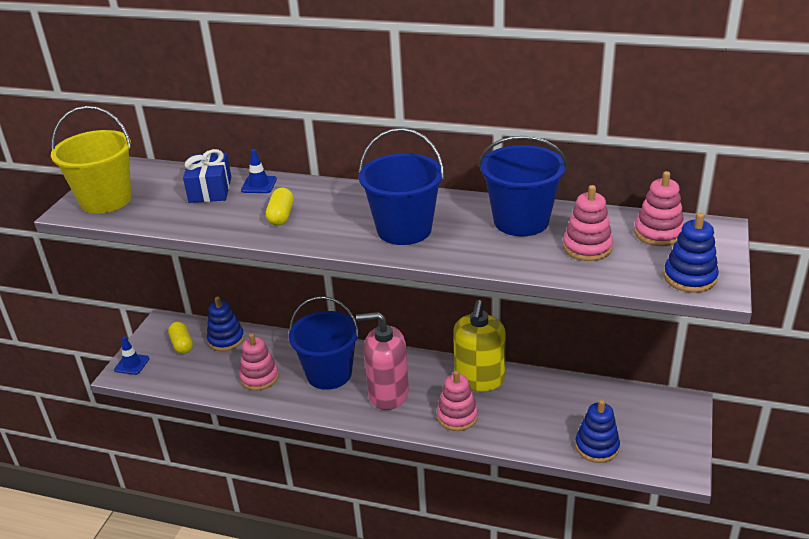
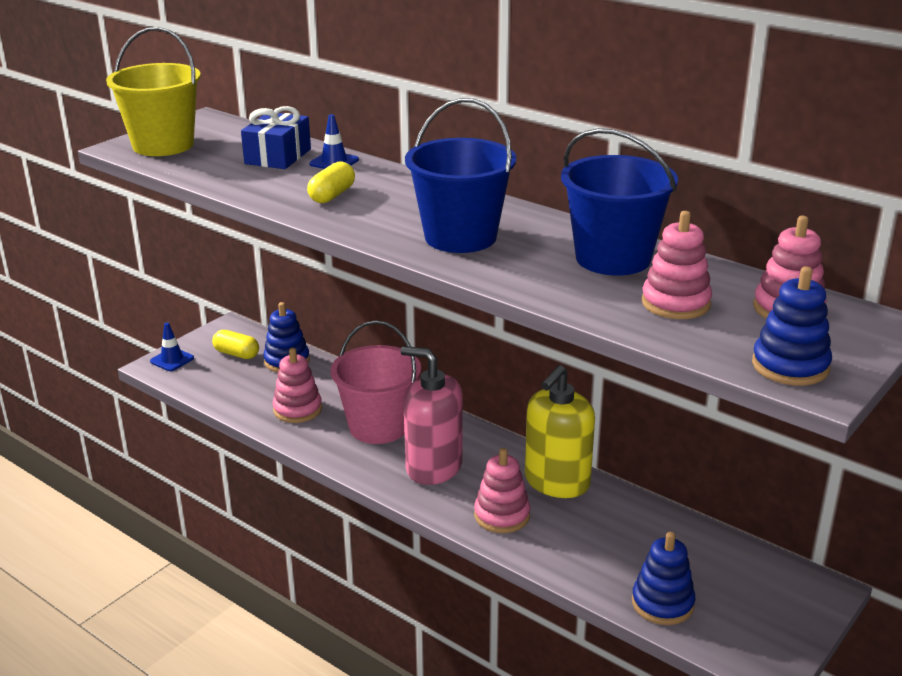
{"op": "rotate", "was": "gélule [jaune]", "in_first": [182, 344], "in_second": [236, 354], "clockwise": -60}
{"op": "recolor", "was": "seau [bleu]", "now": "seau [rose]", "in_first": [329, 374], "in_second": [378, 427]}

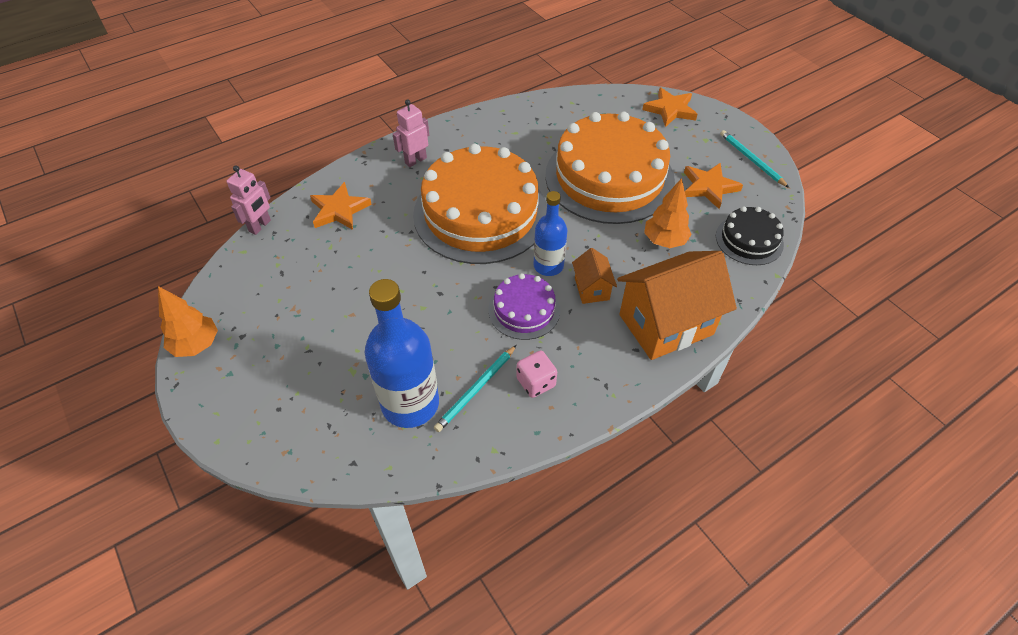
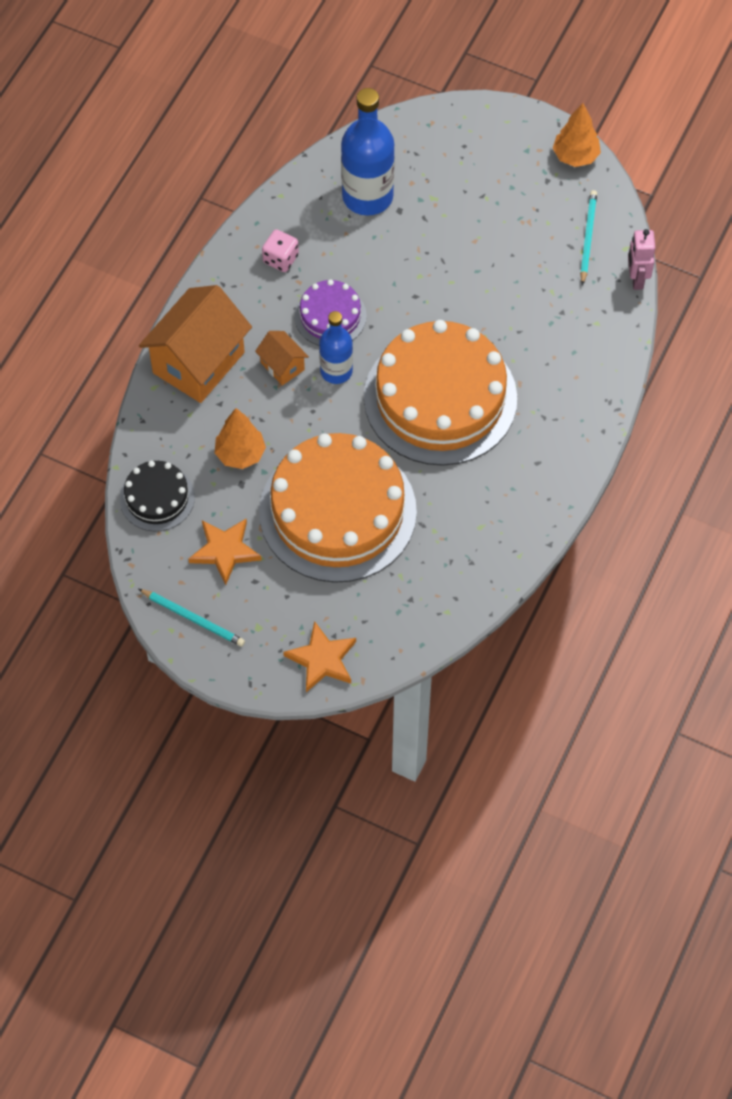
{"op": "move", "was": "crayon [turquoise]", "in_first": [476, 390], "in_second": [587, 237]}
{"op": "delete", "was": "étoile [orange]", "in_first": [339, 210]}
{"op": "delete", "was": "robot [rose]", "in_first": [415, 160]}

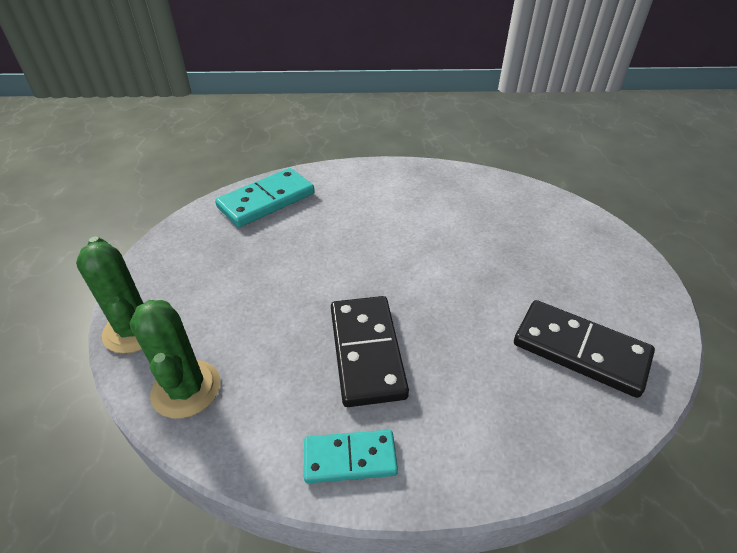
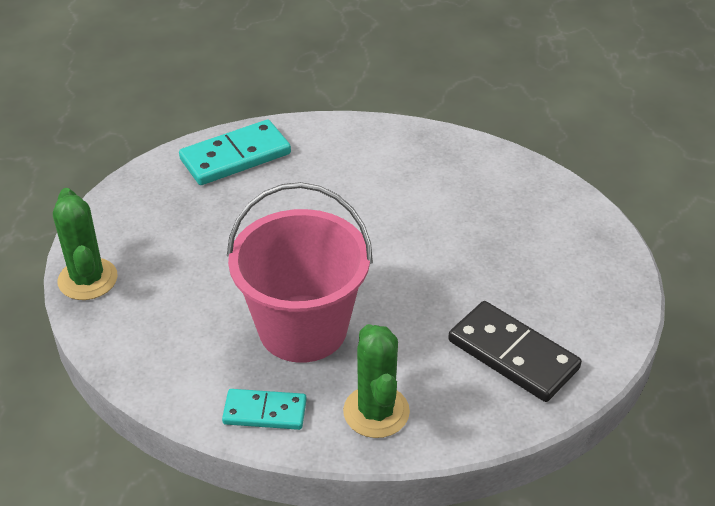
{"op": "replace", "was": "domino [noir]", "now": "seau [rose]", "in_first": [366, 352], "in_second": [303, 328]}
{"op": "move", "was": "cactus [vert]", "in_first": [186, 389], "in_second": [376, 412]}

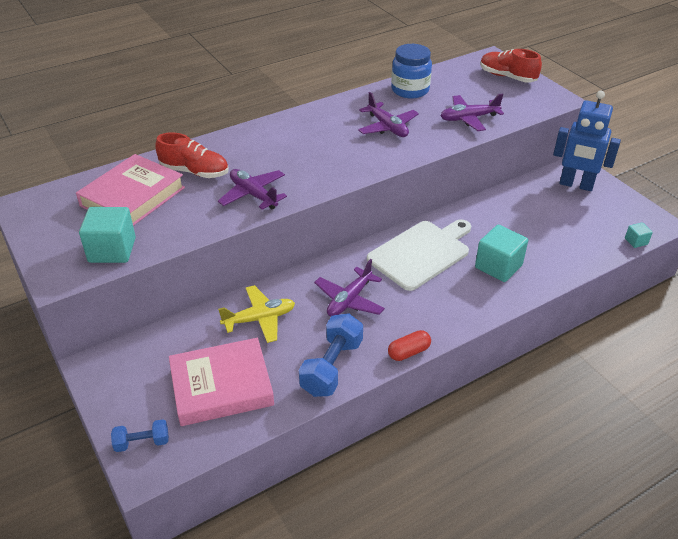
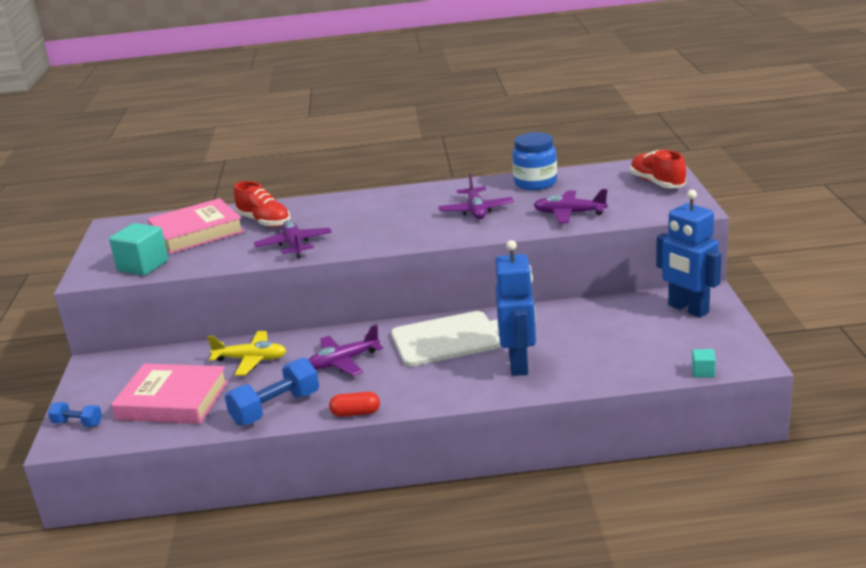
{"op": "replace", "was": "cube [turquoise]", "now": "robot [bleu]", "in_first": [498, 266], "in_second": [519, 364]}

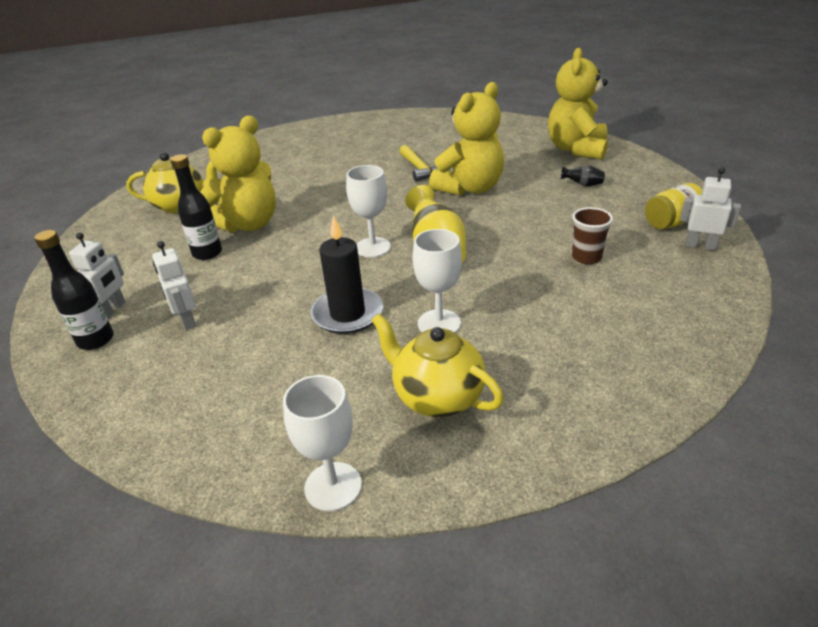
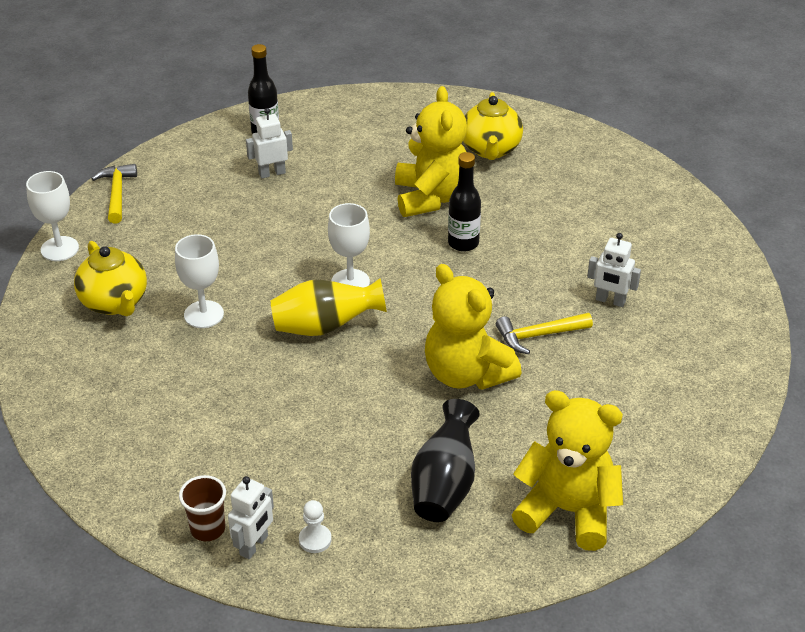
{"op": "rotate", "was": "théière [jaune]", "in_first": [437, 397], "in_second": [115, 303], "clockwise": 105}
{"op": "insert", "now": "marteau [jaune]", "in_second": [117, 193]}
{"op": "move", "was": "gobelet [marron]", "in_first": [586, 257], "in_second": [208, 529]}
{"op": "replace", "was": "bocal [jaune]", "now": "pion [blanc]", "in_first": [672, 223], "in_second": [315, 540]}
{"op": "rotate", "was": "ours en peluche [jaune]", "in_first": [248, 224], "in_second": [431, 197], "clockwise": -150}
{"op": "resize", "was": "vase [noir]", "in_first": [583, 185], "in_second": [444, 484], "ratio": 2.18}
{"op": "move", "was": "bouteille [noir]", "in_first": [207, 253], "in_second": [463, 243]}
{"op": "move", "was": "robot [blanc]", "in_first": [113, 310], "in_second": [610, 301]}
{"op": "delete", "was": "bougie [noir]", "in_first": [347, 314]}

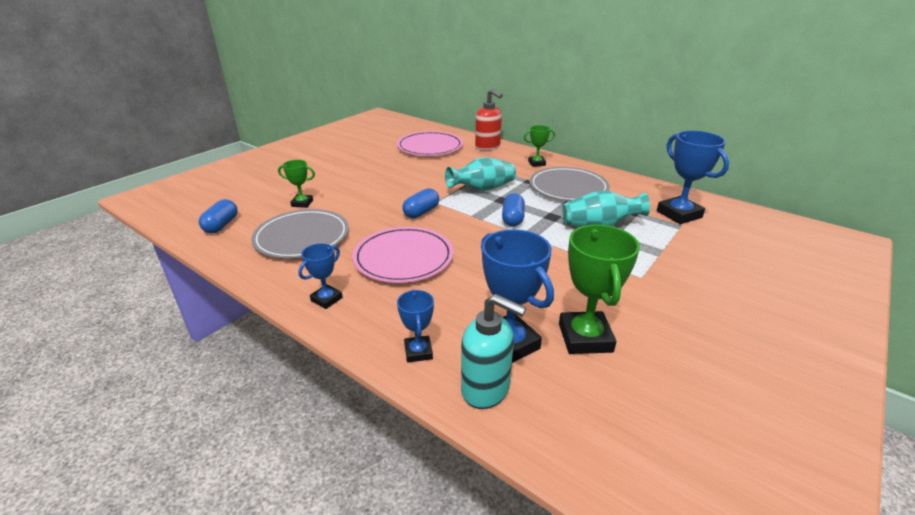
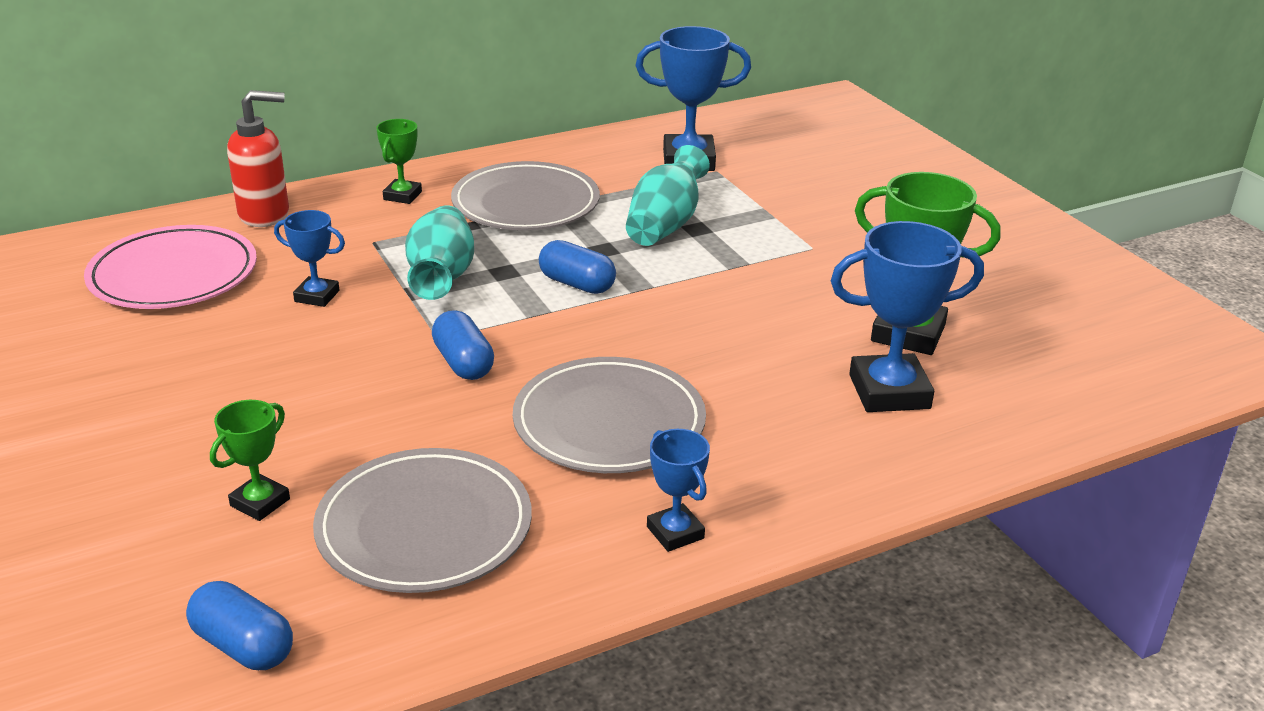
{"op": "move", "was": "trophée [bleu]", "in_first": [418, 352], "in_second": [317, 296]}
{"op": "recolor", "was": "assiette [rose]", "now": "assiette [gris]", "in_first": [403, 258], "in_second": [609, 422]}
{"op": "delete", "was": "distributeur de savon [turquoise]", "in_first": [486, 389]}

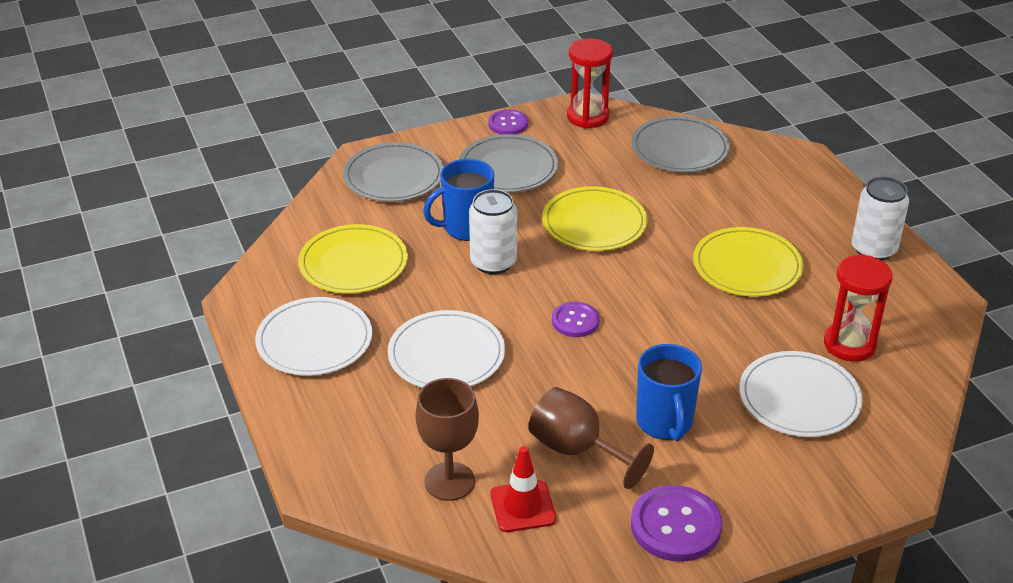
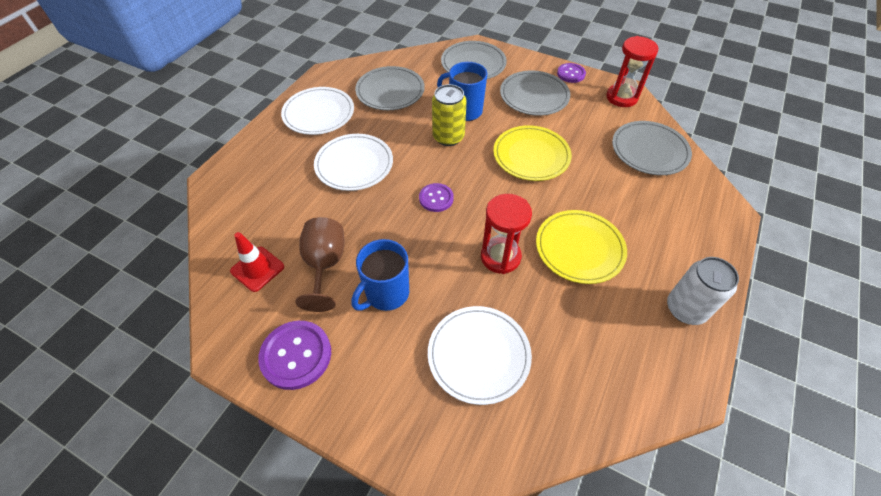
{"op": "recolor", "was": "assiette [jaune]", "now": "assiette [gris]", "in_first": [353, 263], "in_second": [390, 91]}
{"op": "recolor", "was": "canette [blanc]", "now": "canette [jaune]", "in_first": [493, 262], "in_second": [448, 137]}
{"op": "move", "was": "sablier [rouge]", "in_first": [849, 344], "in_second": [500, 257]}
{"op": "delete", "was": "verre à pied [marron]", "in_first": [449, 481]}

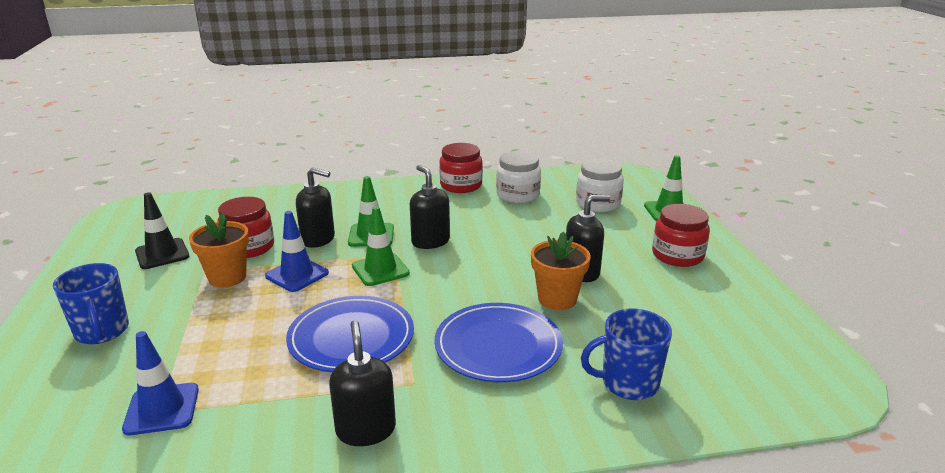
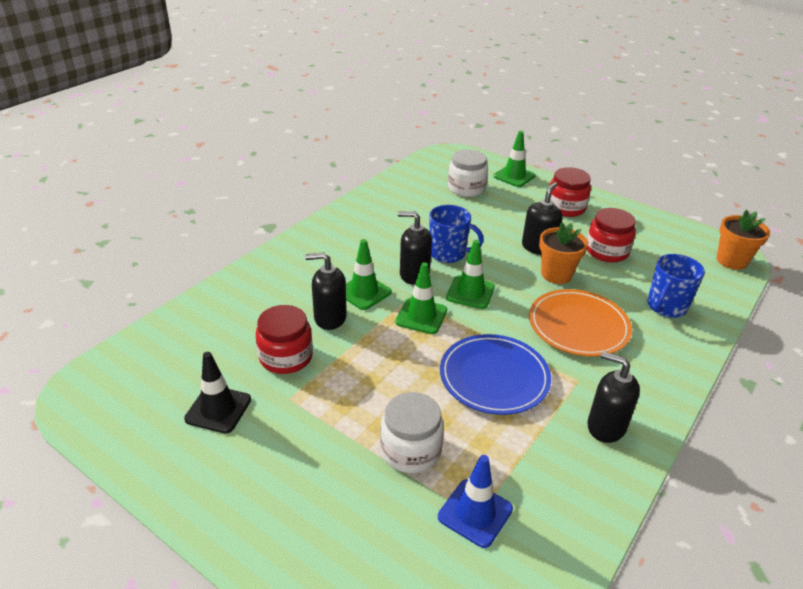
{"op": "rotate", "was": "distributeur de savon [noir]", "in_first": [318, 239], "in_second": [330, 318], "clockwise": -150}
{"op": "move", "was": "bocal [blanc]", "in_first": [518, 195], "in_second": [410, 450]}
{"op": "move", "was": "tasse [bleu]", "in_first": [102, 331], "in_second": [448, 254]}
{"op": "insert", "now": "cône de chantier [vert]", "in_second": [470, 292]}
{"op": "recolor", "was": "assiette [bleu]", "now": "assiette [orange]", "in_first": [498, 346], "in_second": [578, 326]}
{"op": "move", "was": "bocal [rouge]", "in_first": [461, 185], "in_second": [606, 251]}
{"op": "move", "was": "pot de fleurs [orange]", "in_first": [227, 277], "in_second": [731, 261]}
{"op": "delete", "was": "cône de chantier [bleu]", "in_first": [297, 275]}

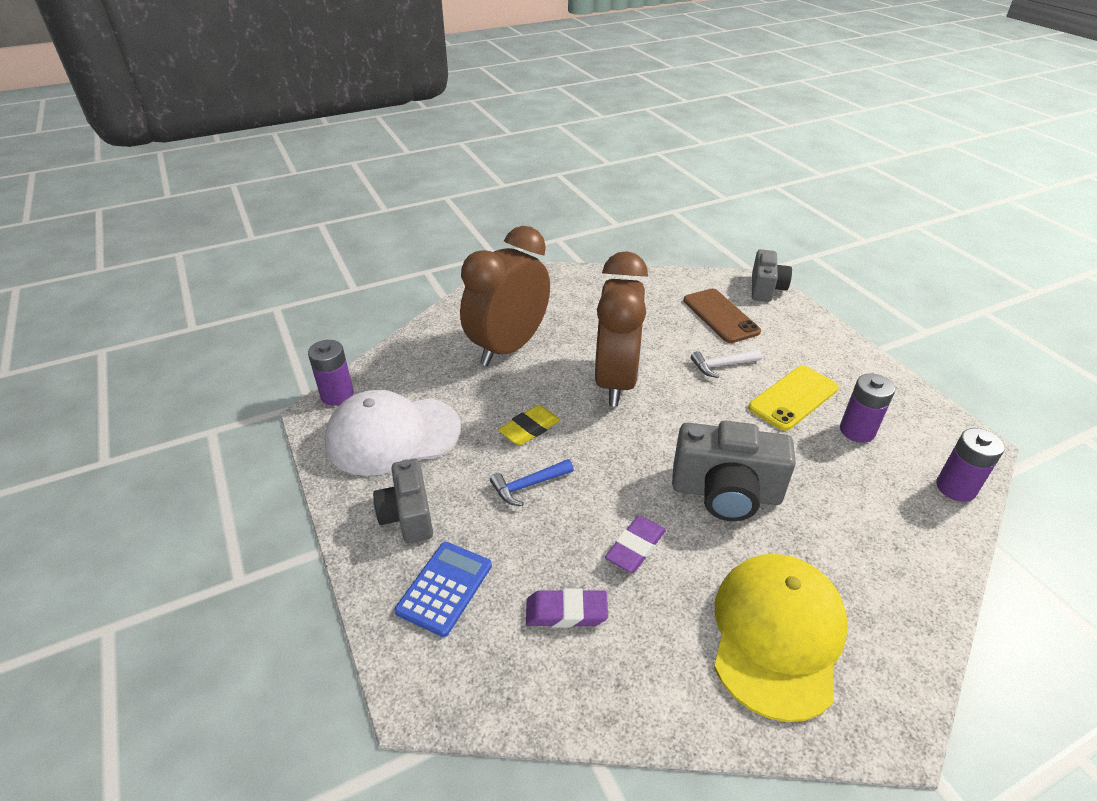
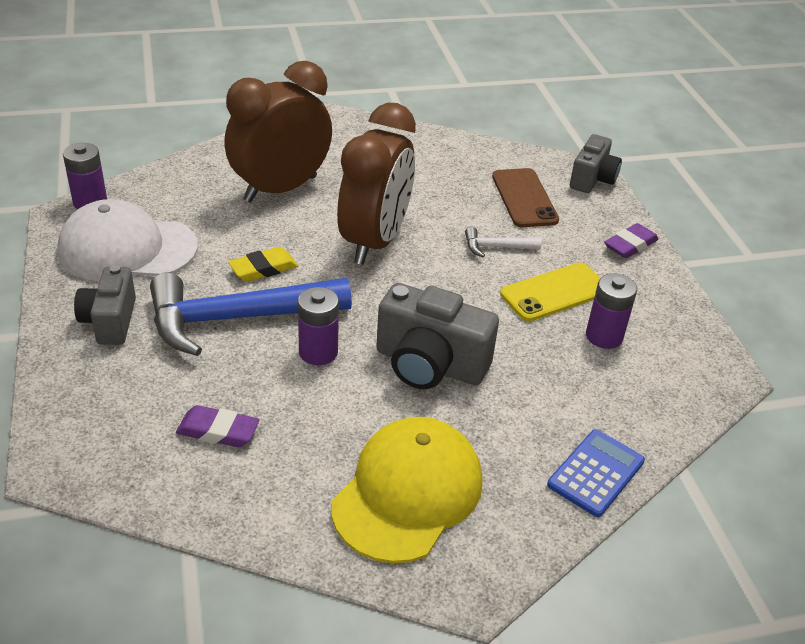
{"op": "resize", "was": "marteau [bleu]", "in_first": [528, 486], "in_second": [236, 319], "ratio": 2.34}
{"op": "move", "was": "pile [violet]", "in_first": [955, 488], "in_second": [318, 352]}
{"op": "move", "was": "calculatrice [bleu]", "in_first": [444, 588], "in_second": [596, 473]}
{"op": "move", "was": "gomme [violet]", "in_first": [635, 547], "in_second": [630, 245]}

